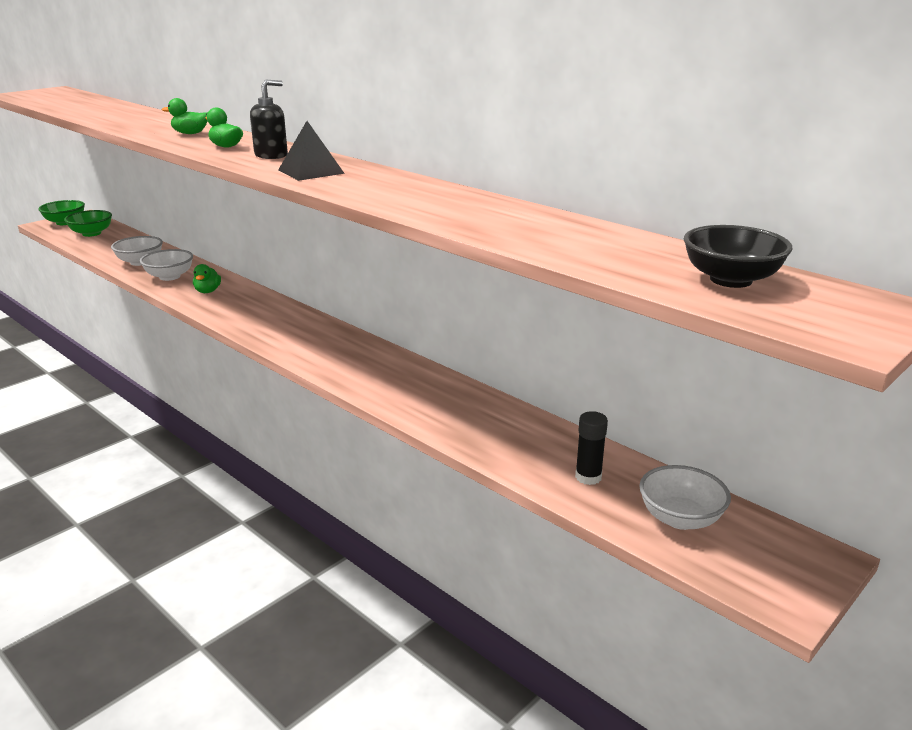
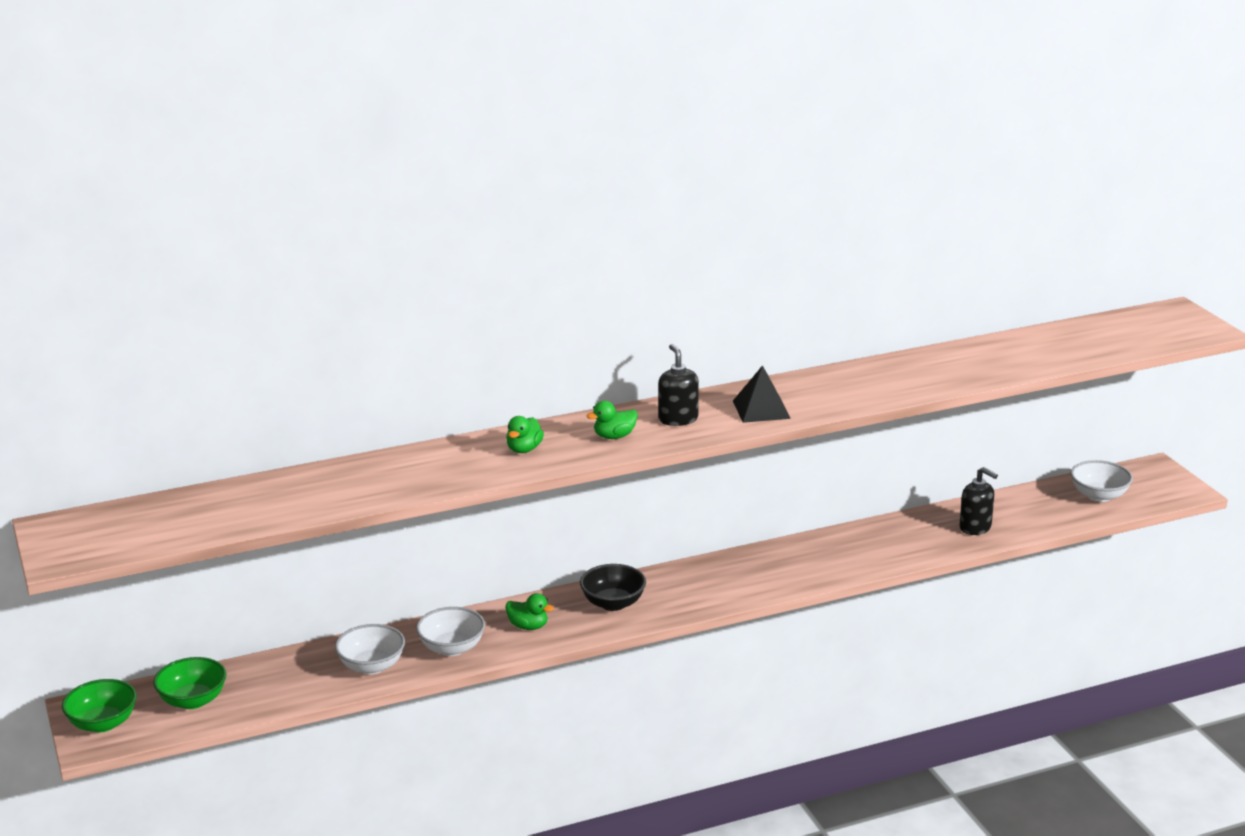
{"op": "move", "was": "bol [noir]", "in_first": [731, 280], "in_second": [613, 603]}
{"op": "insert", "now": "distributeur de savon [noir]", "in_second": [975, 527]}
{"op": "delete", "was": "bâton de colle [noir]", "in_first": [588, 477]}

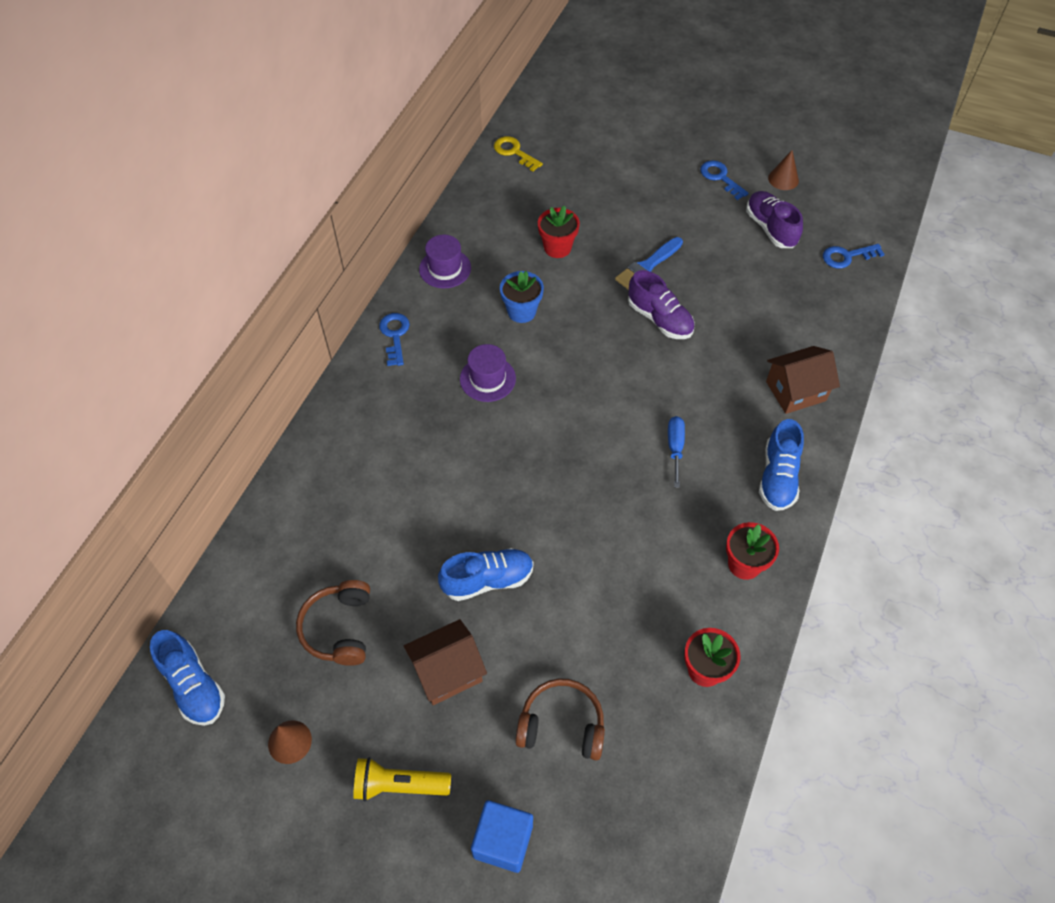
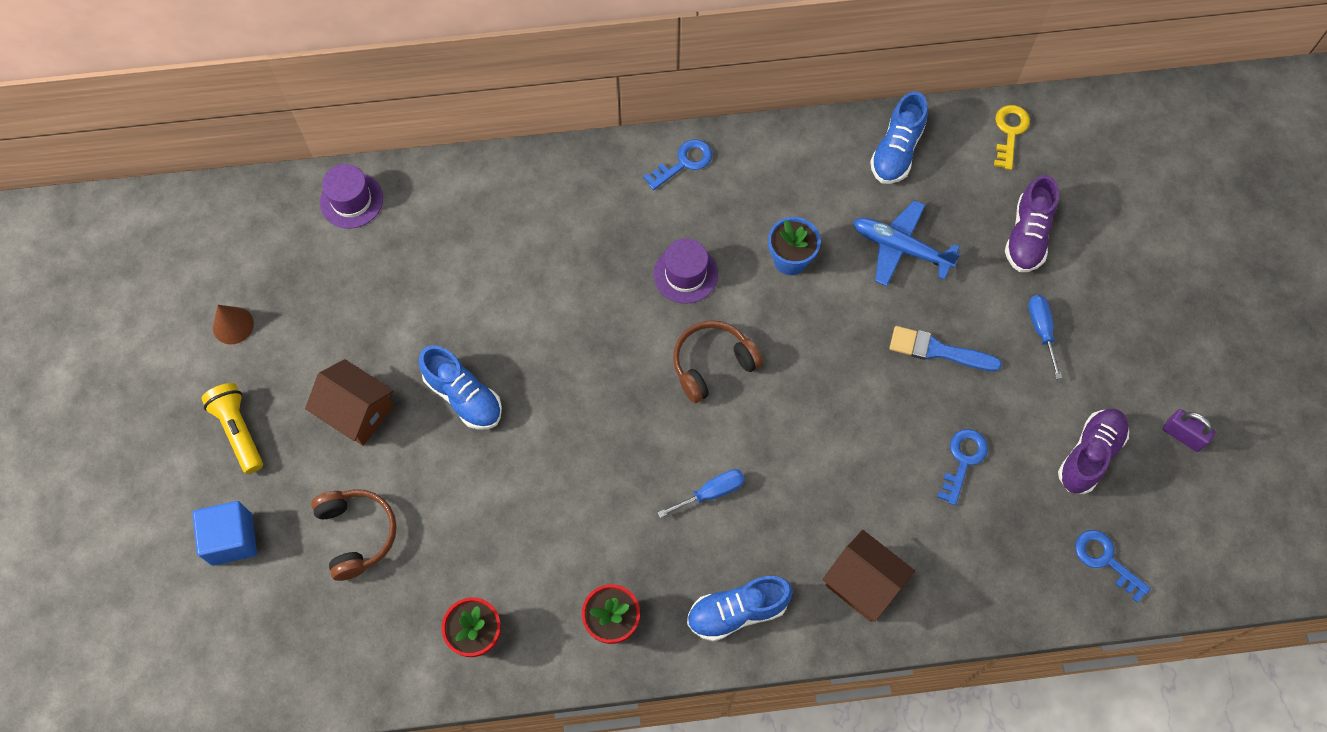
{"op": "move", "was": "chapeau [violet]", "in_first": [445, 268], "in_second": [351, 200]}
{"op": "move", "was": "casque audio [marron]", "in_first": [339, 628], "in_second": [712, 364]}
{"op": "replace", "was": "pot de fleurs [rouge]", "now": "avion [bleu]", "in_first": [557, 248], "in_second": [901, 248]}
{"op": "move", "was": "chaussure [bleu]", "in_first": [193, 685], "in_second": [896, 151]}
{"op": "move", "was": "clé [bleu]", "in_first": [720, 178], "in_second": [963, 460]}
{"op": "move", "was": "chaussure [violet]", "in_first": [659, 319], "in_second": [1027, 235]}
{"op": "insert", "now": "tournevis [bleu]", "in_second": [1041, 330]}
{"op": "replace", "was": "cône [marron]", "now": "cadenas [violet]", "in_first": [783, 179], "in_second": [1182, 435]}

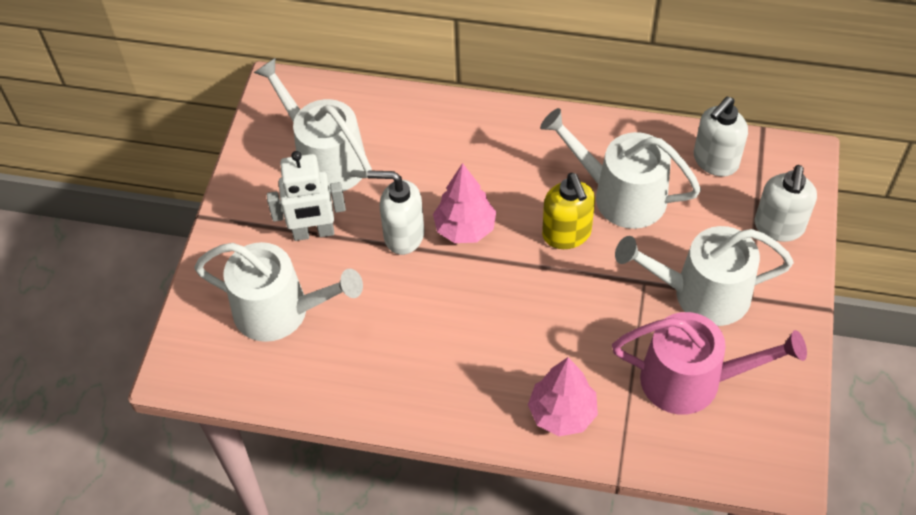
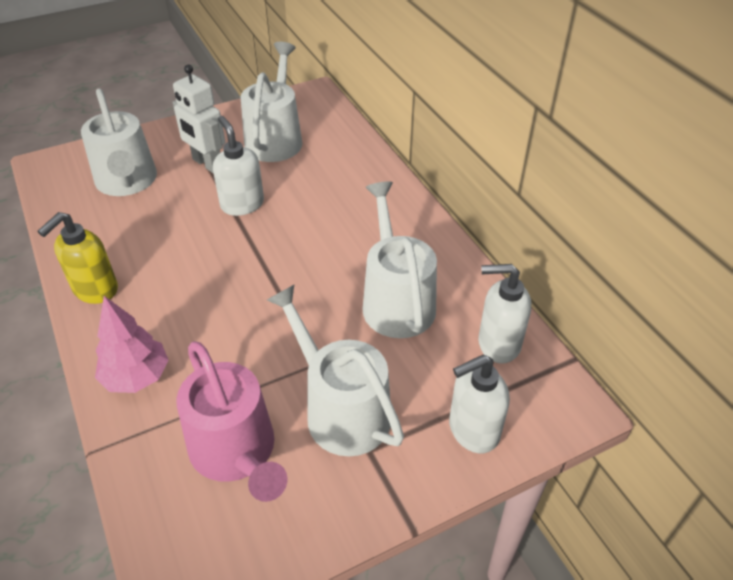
{"op": "move", "was": "distributeur de savon [jaune]", "in_first": [567, 234], "in_second": [95, 290]}
{"op": "delete", "was": "arbre [rose]", "in_first": [465, 228]}

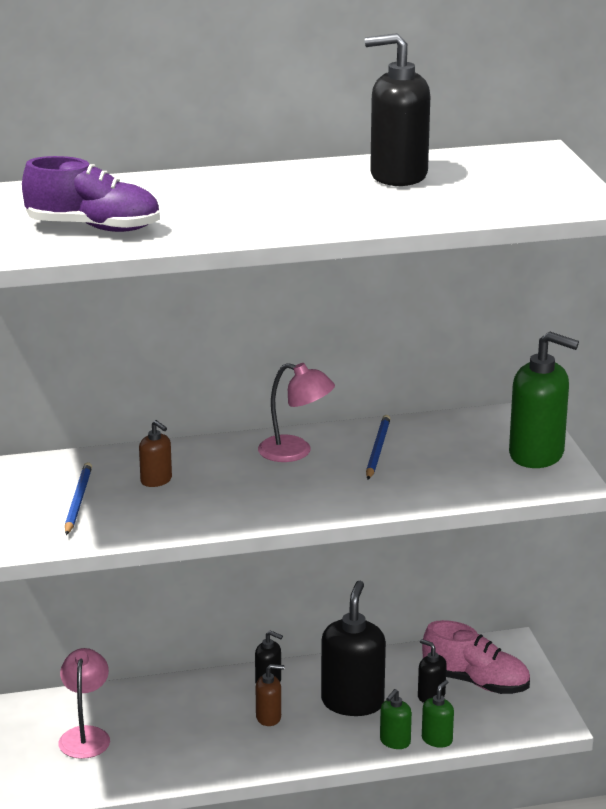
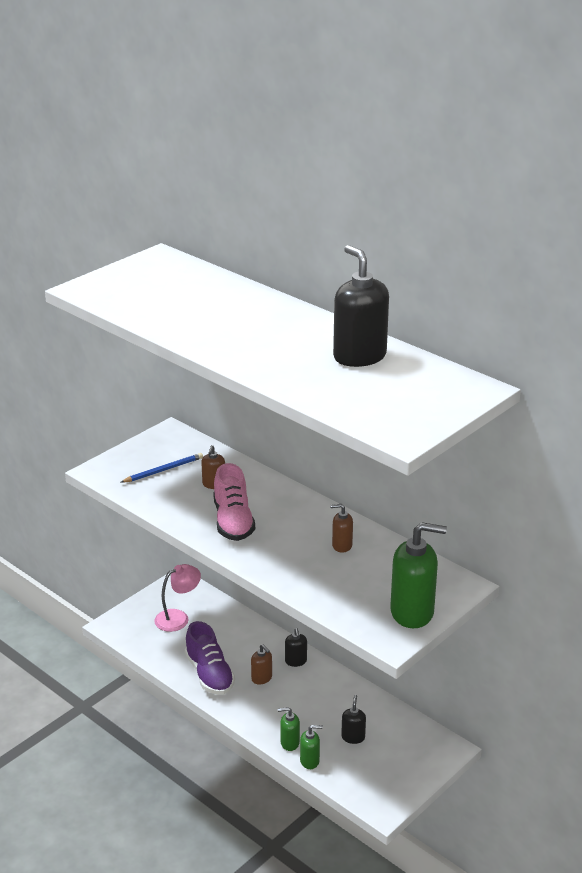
{"op": "move", "was": "chaussure [violet]", "in_first": [93, 227], "in_second": [209, 674]}
{"op": "move", "was": "chaussure [rose]", "in_first": [475, 682], "in_second": [233, 521]}
{"op": "replace", "was": "crayon [bleu]", "now": "distributeur de savon [marron]", "in_first": [377, 450], "in_second": [342, 545]}
{"op": "rotate", "was": "distributeur de savon [vert]", "in_first": [537, 454], "in_second": [412, 612], "clockwise": -75}
{"op": "delete", "was": "lampe [rose]", "in_first": [295, 452]}
{"op": "delete", "was": "distributeur de savon [noir]", "in_first": [352, 702]}

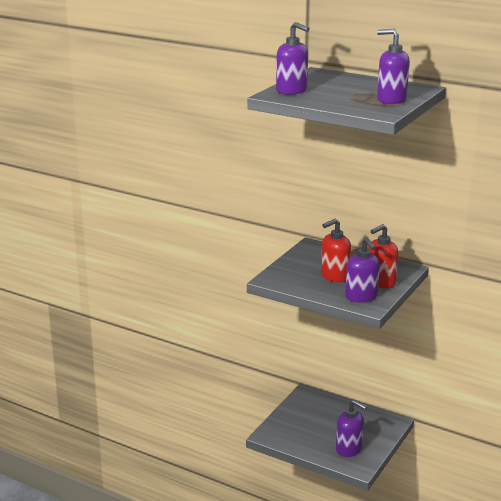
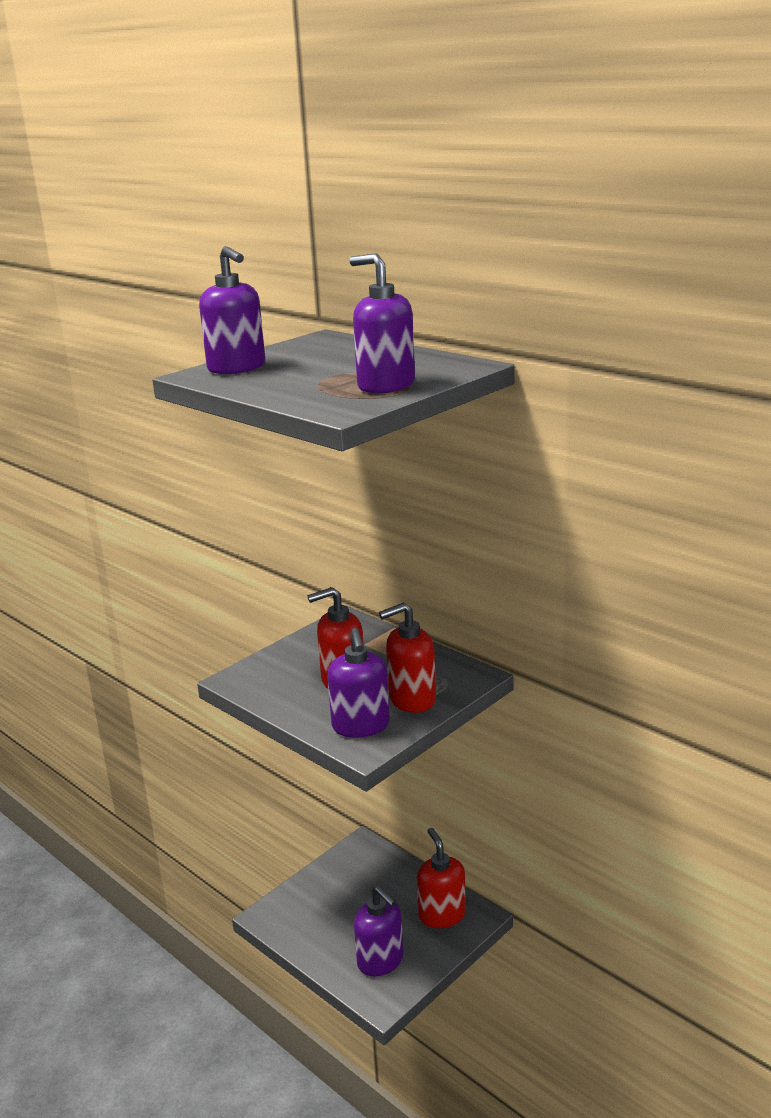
{"op": "insert", "now": "distributeur de savon [rouge]", "in_second": [442, 914]}

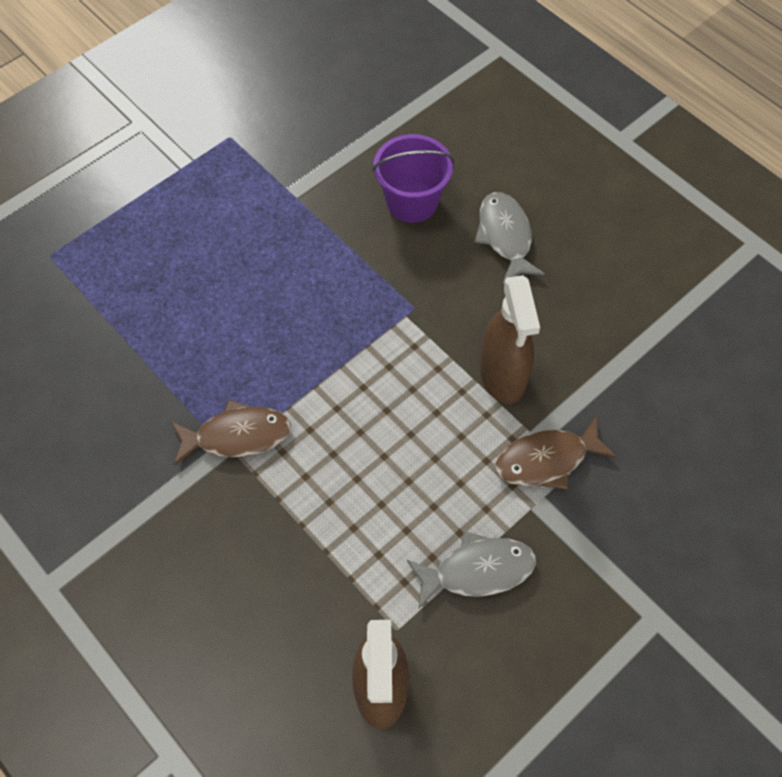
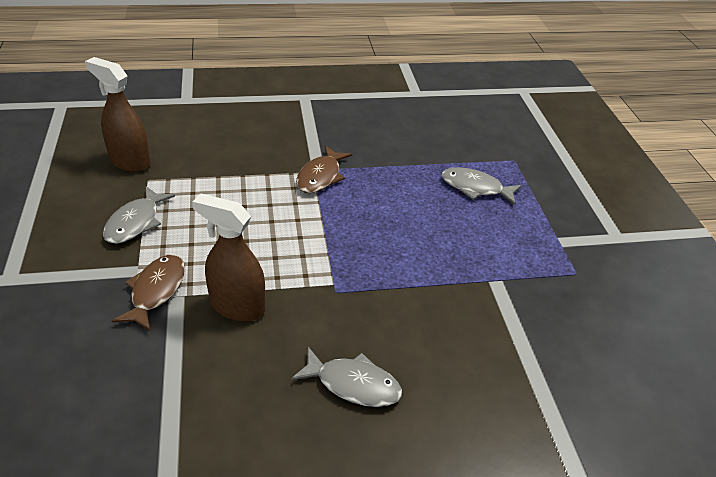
{"op": "insert", "now": "poisson [gris]", "in_second": [475, 188]}
{"op": "delete", "was": "seau [violet]", "in_first": [412, 202]}

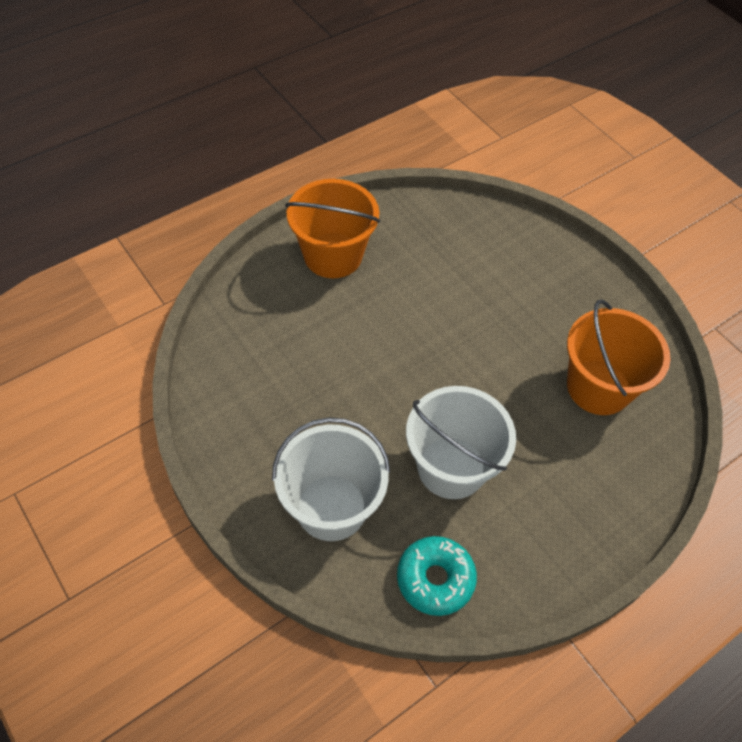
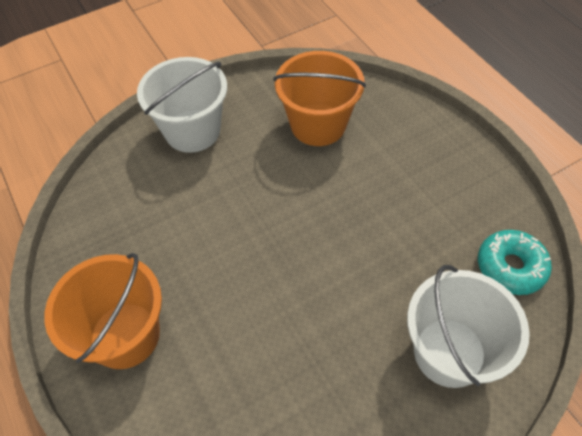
{"op": "move", "was": "seau [blanc]", "in_first": [451, 467], "in_second": [192, 131]}

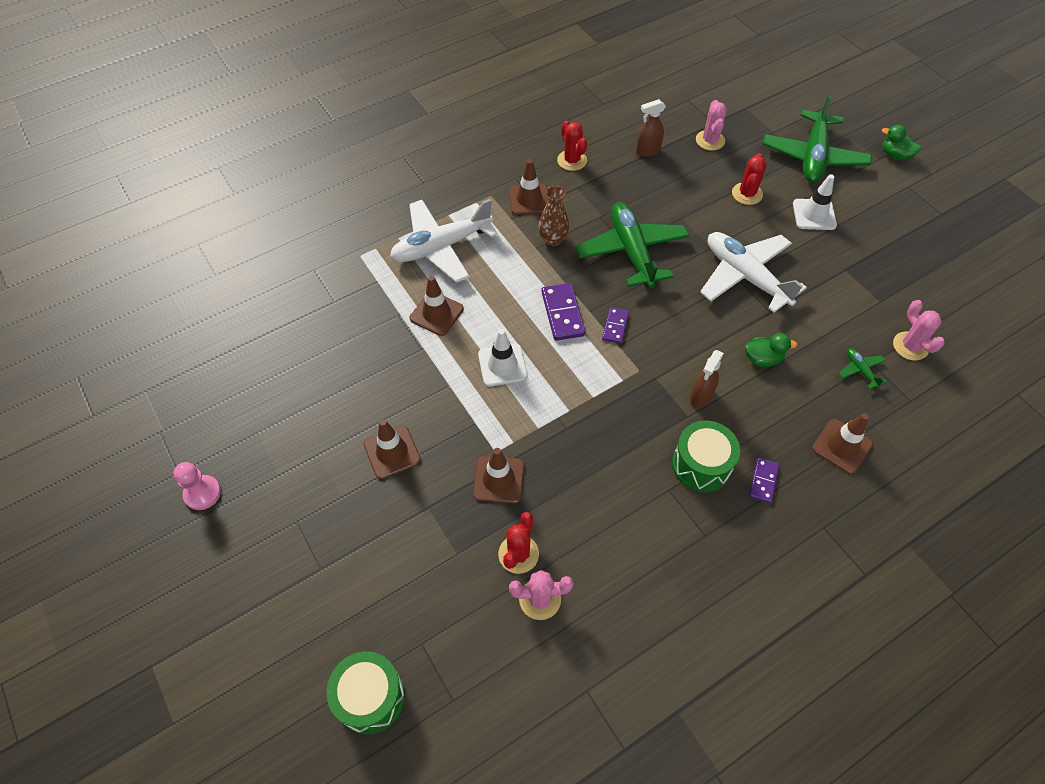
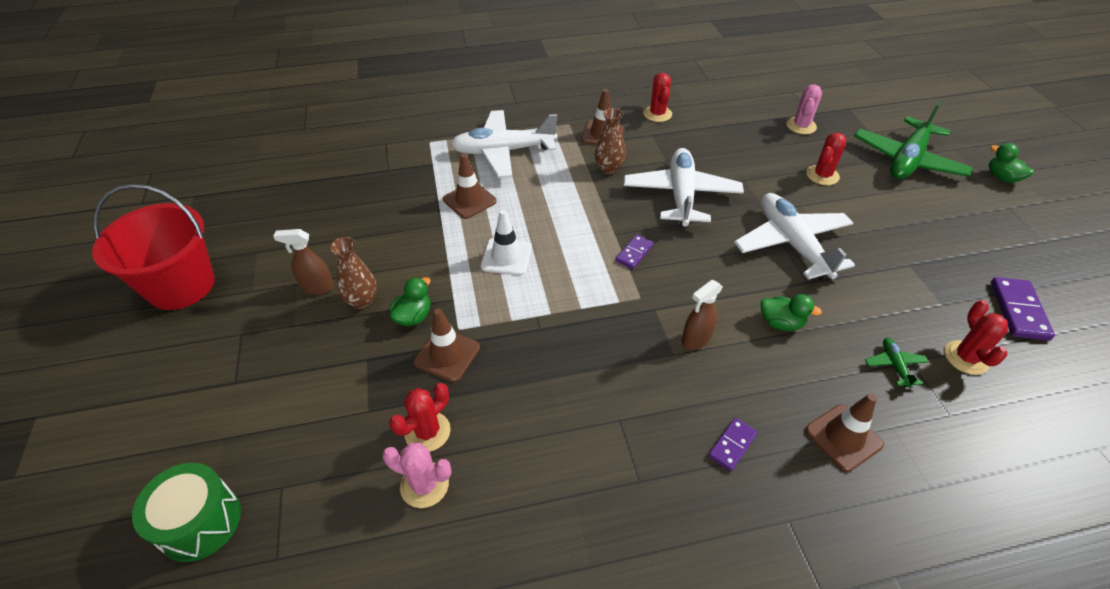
{"op": "replace", "was": "pion [rose]", "now": "seau [rouge]", "in_first": [202, 493], "in_second": [181, 286]}
{"op": "move", "was": "vaporisateur [marron]", "in_first": [647, 151], "in_second": [317, 287]}
{"op": "replace", "was": "cône de chantier [marron]", "now": "vase [marron]", "in_first": [392, 452], "in_second": [362, 301]}
{"op": "insert", "now": "canard [vert]", "in_second": [413, 316]}
{"op": "recolor", "was": "avion [vert]", "now": "avion [blanc]", "in_first": [631, 251], "in_second": [681, 195]}
{"op": "recolor", "was": "cactus [rose]", "now": "cactus [rouge]", "in_first": [910, 346], "in_second": [966, 357]}
{"op": "move", "was": "domino [violet]", "in_first": [563, 313], "in_second": [1018, 310]}
{"op": "delete", "was": "tambour [vert]", "in_first": [701, 465]}
{"op": "delete", "was": "cône de chantier [blanc]", "in_first": [814, 215]}

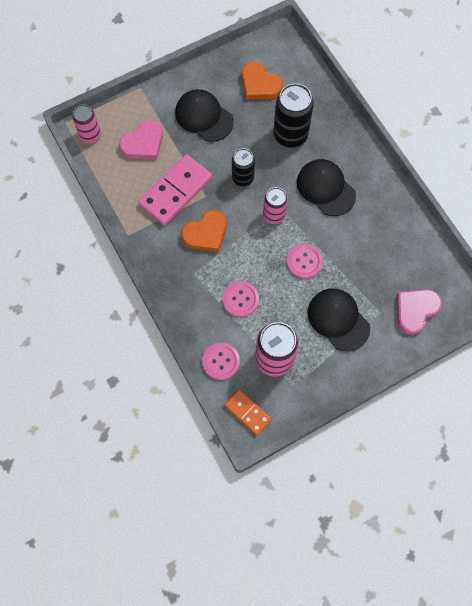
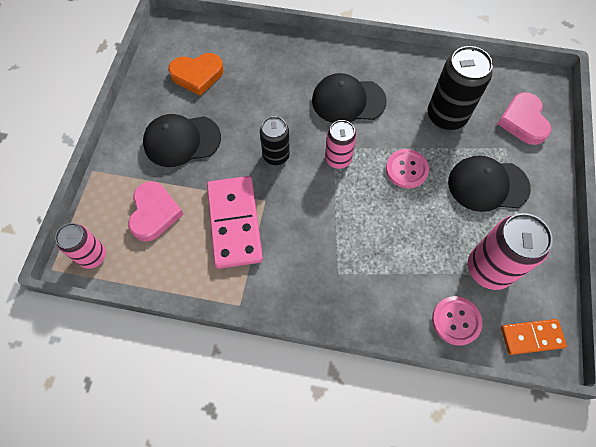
{"op": "move", "was": "canette [noir]", "in_first": [290, 135], "in_second": [446, 116]}
{"op": "delete", "was": "cœur [orange]", "in_first": [206, 233]}
{"op": "delete", "was": "bouton [rose]", "in_first": [240, 299]}

